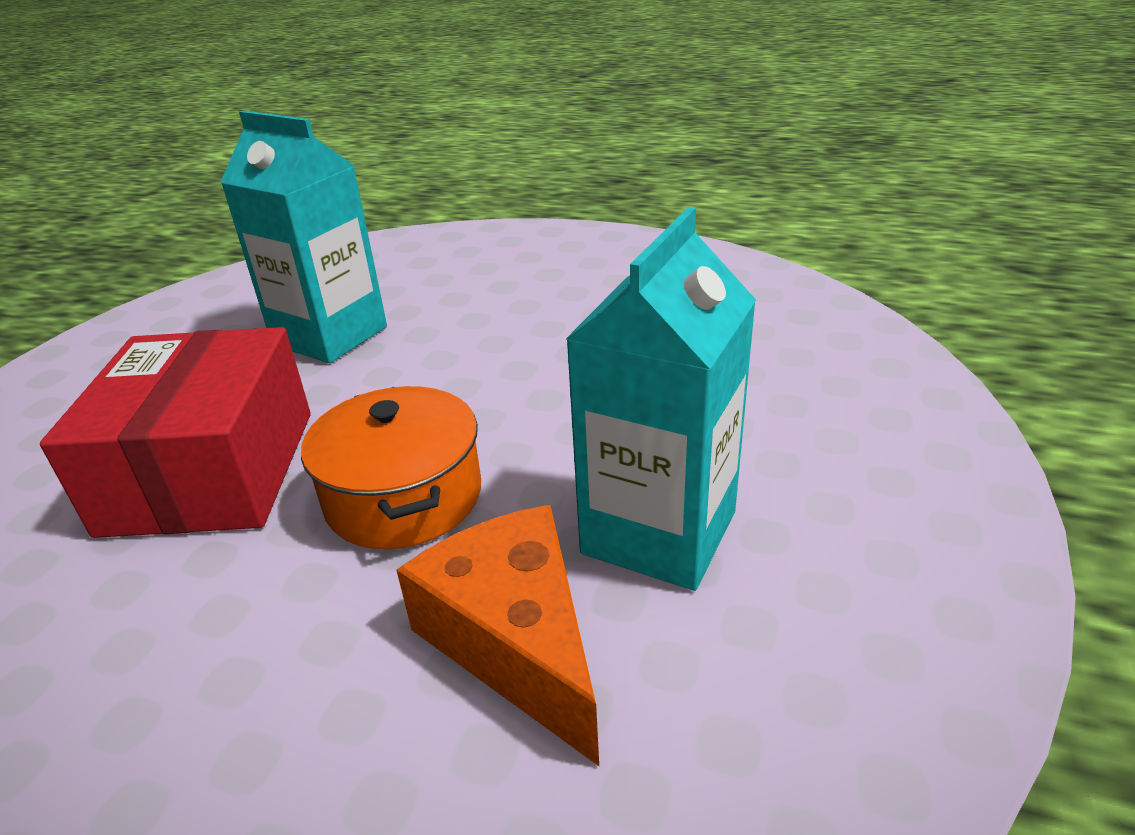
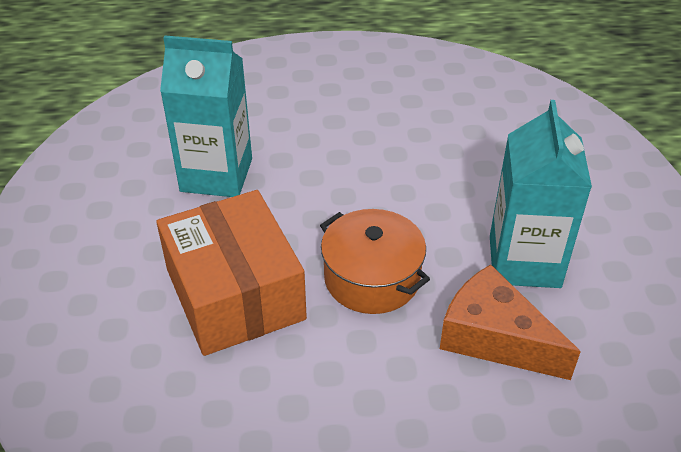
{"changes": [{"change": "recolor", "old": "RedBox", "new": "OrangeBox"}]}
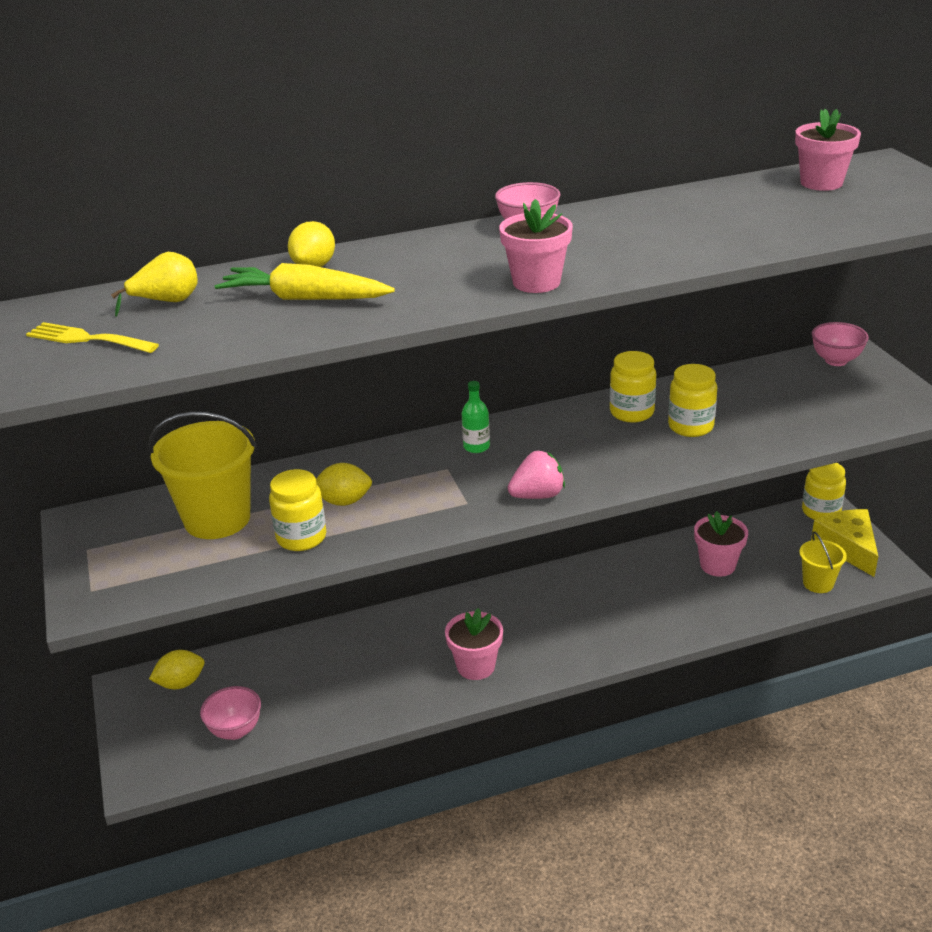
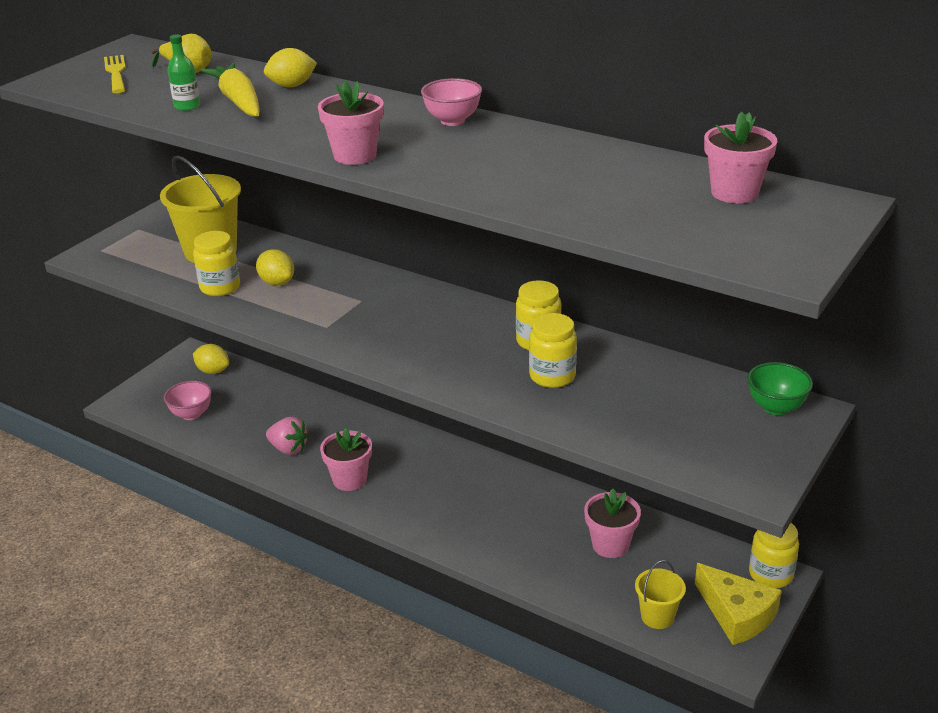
{"changes": [{"change": "move", "old": "GreenBottle"}, {"change": "move", "old": "PinkStrawberry"}, {"change": "recolor", "old": "PinkBowl (3rd from left)", "new": "GreenBowl"}, {"change": "rotate", "old": "YellowCheese", "degrees": 105}]}
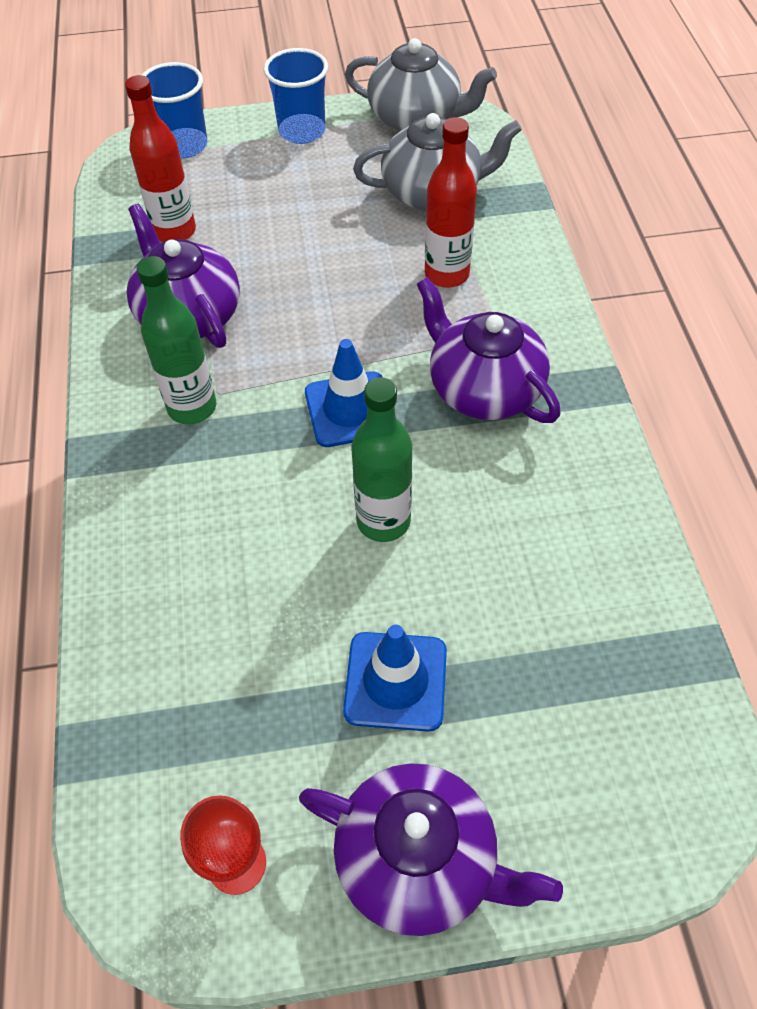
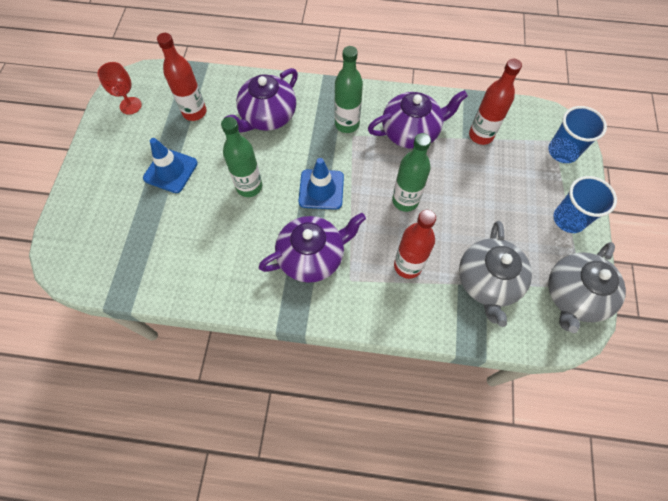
{"changes": [{"change": "insert", "new": "RedBottle (1st from left)"}, {"change": "insert", "new": "GreenBottle (3rd from left)"}, {"change": "move", "old": "PurpleTeapot (2nd from left in the first image)", "new": "PurpleTeapot (1st from left)"}]}
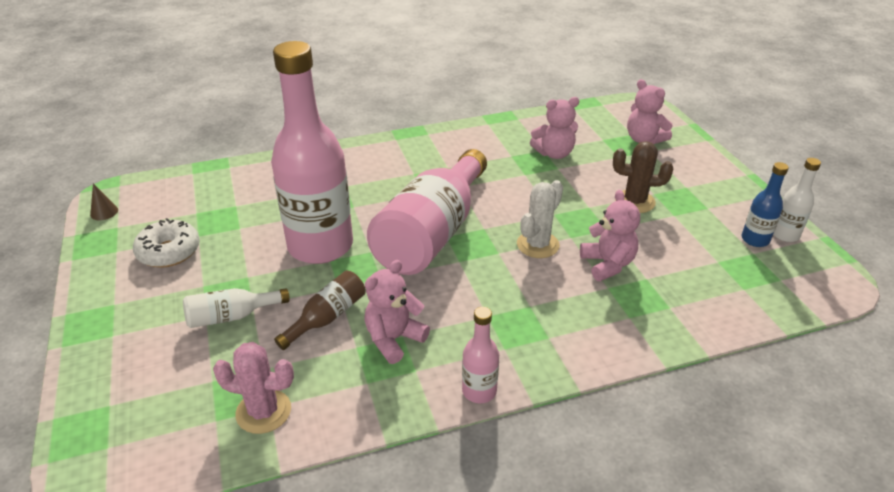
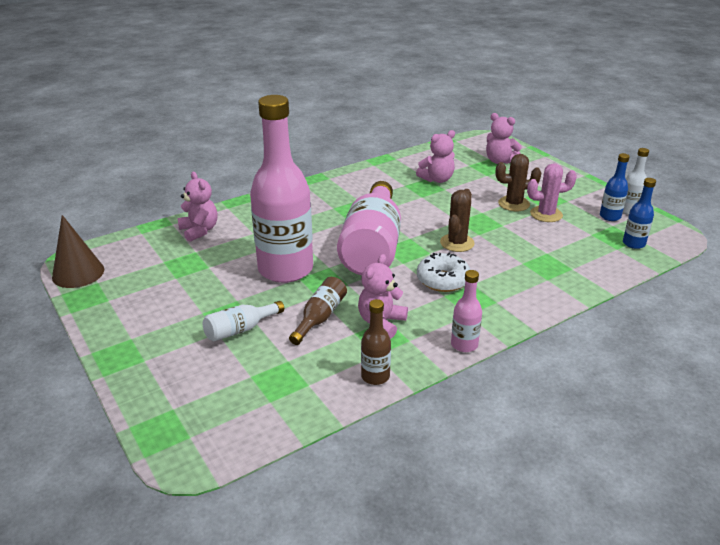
{"changes": [{"change": "insert", "new": "BrownBottle (2nd from left)"}, {"change": "insert", "new": "BlueBottle (2nd from left)"}, {"change": "move", "old": "WhiteDonut"}, {"change": "move", "old": "PinkCactus"}, {"change": "move", "old": "PinkTeddyBear (3rd from left in the first image)", "new": "PinkTeddyBear (1st from left)"}, {"change": "recolor", "old": "WhiteCactus", "new": "BrownCactus (1st from left)"}, {"change": "resize", "old": "BrownCone", "factor": 2.11}]}
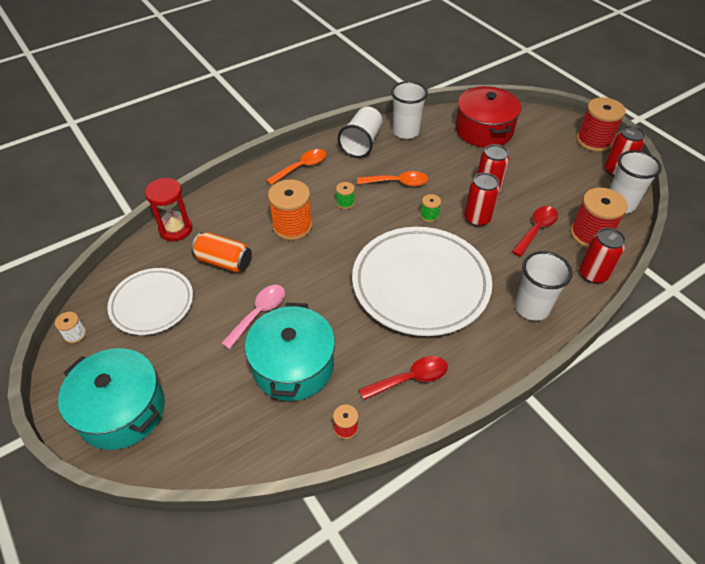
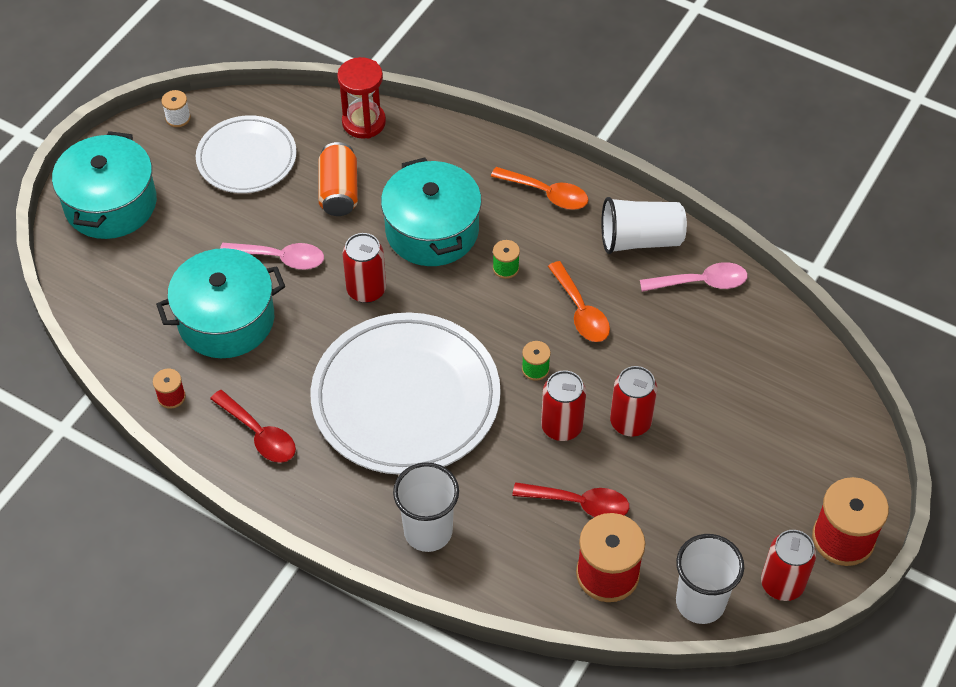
{"changes": [{"change": "delete", "old": "RedPot"}, {"change": "move", "old": "RedCan (3rd from left in the first image)", "new": "RedCan (1st from left)"}, {"change": "replace", "old": "OrangeSpool", "new": "TurquoisePot (3rd from left)"}, {"change": "replace", "old": "WhiteCup (2nd from left)", "new": "PinkSpoon (2nd from left)"}]}
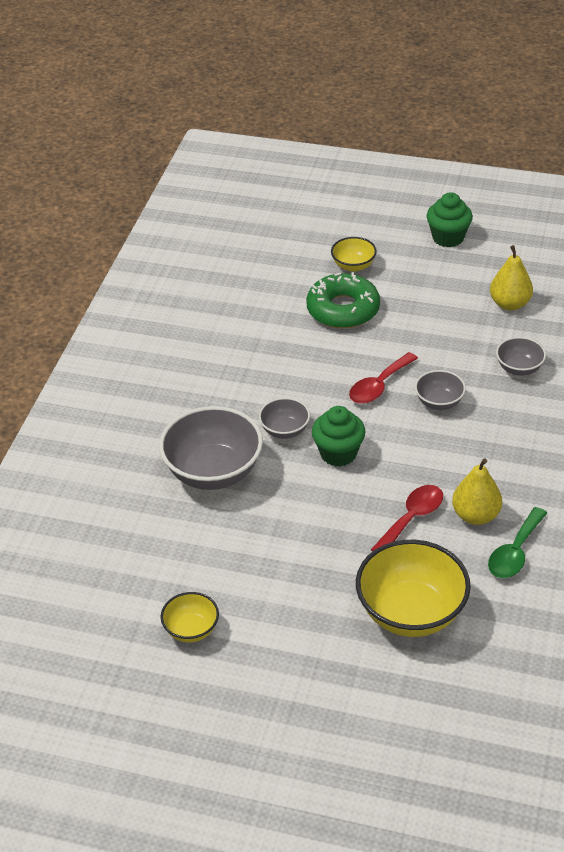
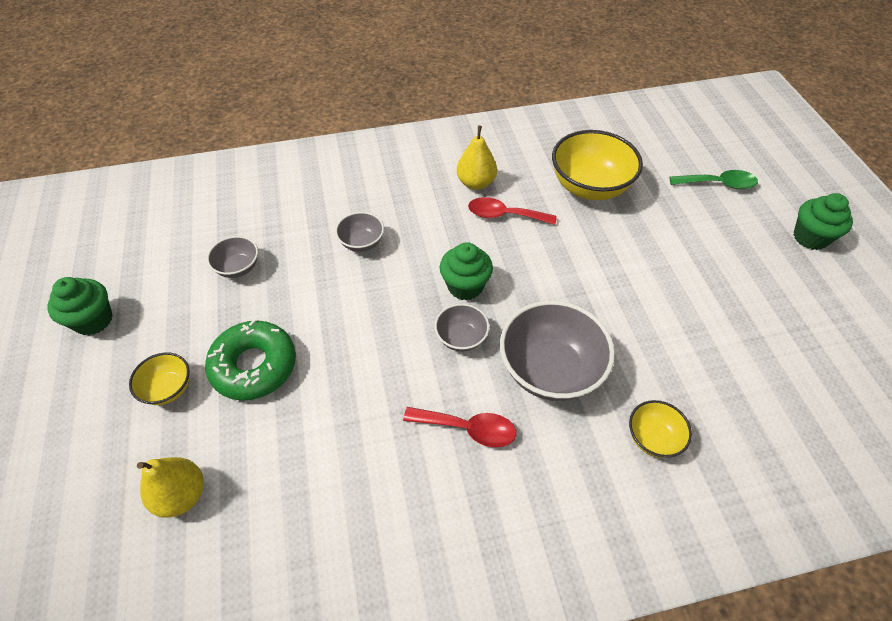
{"changes": [{"change": "insert", "new": "GreenCupcake (3rd from left)"}, {"change": "move", "old": "YellowBowl (1st from left in the first image)", "new": "YellowBowl (3rd from left)"}, {"change": "move", "old": "RedSpoon (1st from left)"}, {"change": "move", "old": "GreenSpoon"}, {"change": "move", "old": "YellowPear (2nd from left in the first image)", "new": "YellowPear (1st from left)"}, {"change": "move", "old": "GreyBowl (4th from left in the first image)", "new": "GreyBowl (1st from left)"}]}
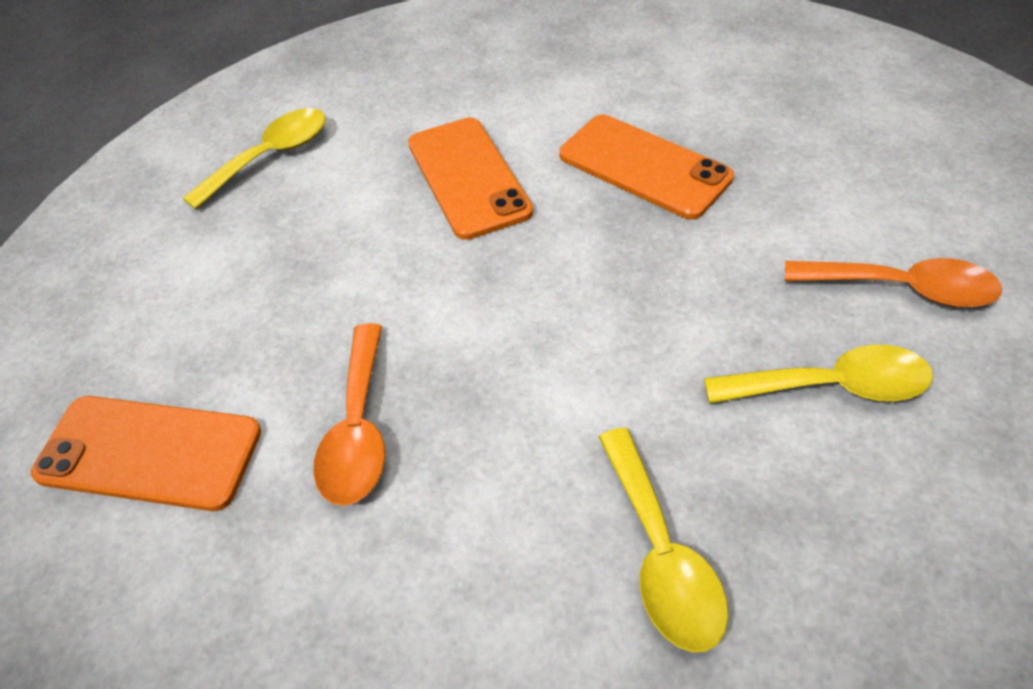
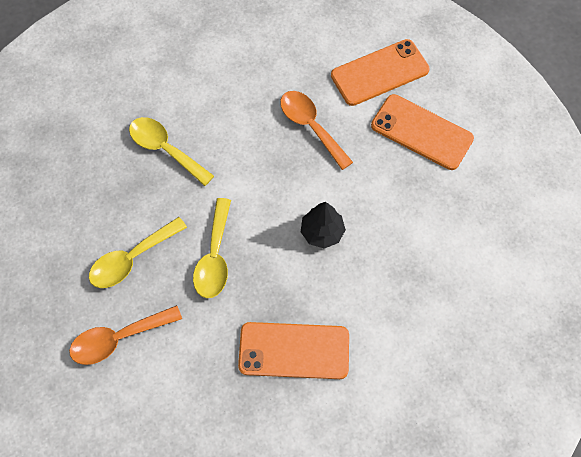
{"changes": [{"change": "insert", "new": "BlackTree"}, {"change": "move", "old": "YellowSpoon (1st from left in the first image)", "new": "YellowSpoon (3rd from left)"}, {"change": "move", "old": "OrangePhone (2nd from left in the first image)", "new": "OrangePhone (3rd from left)"}]}
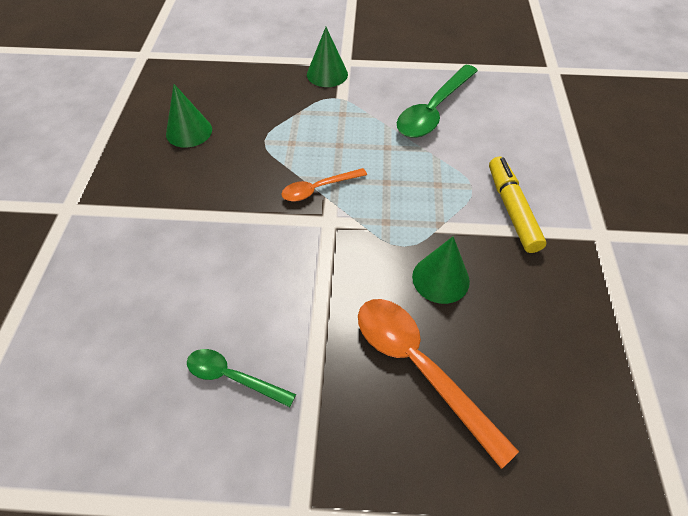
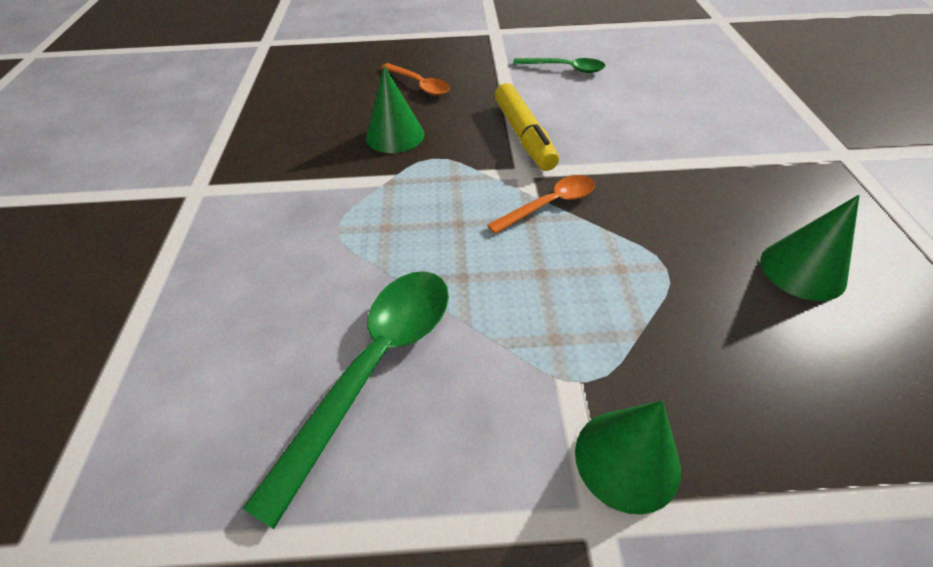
{"changes": [{"change": "move", "old": "YellowMarker"}, {"change": "resize", "old": "OrangeSpoon (2nd from left in the first image)", "factor": 0.57}]}
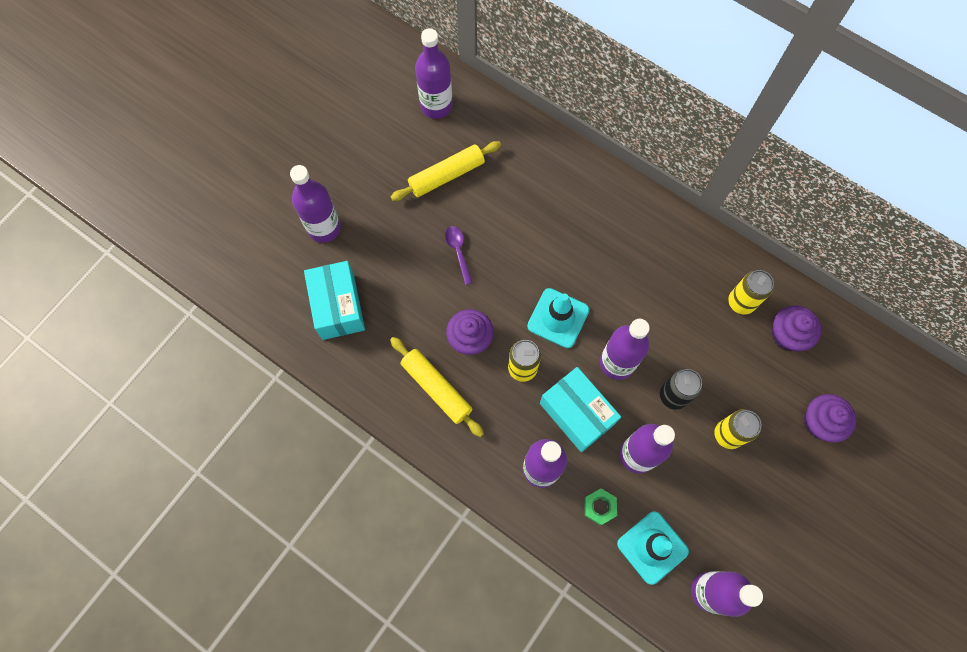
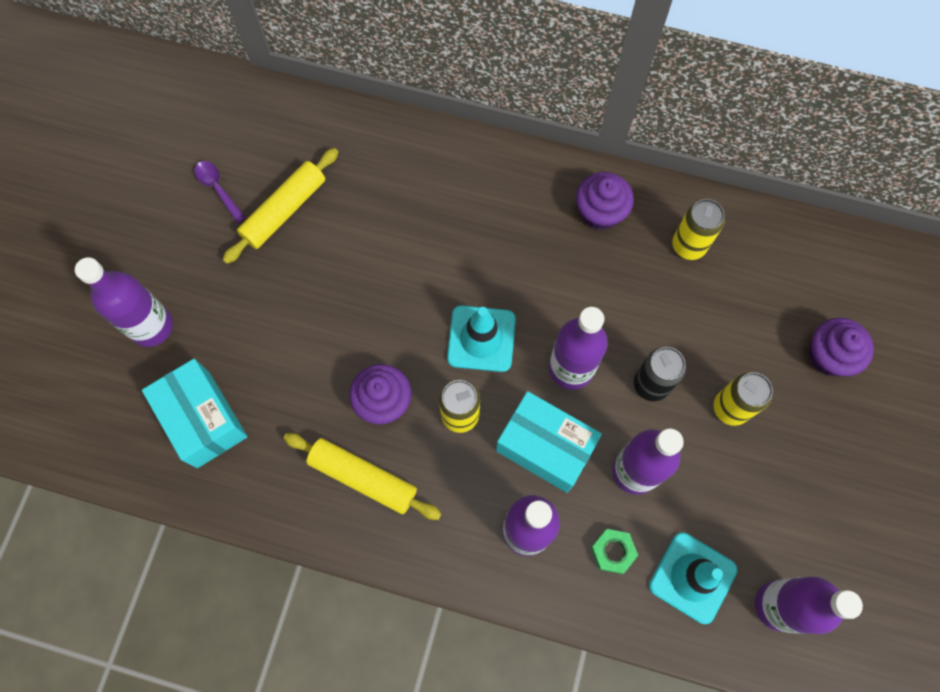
{"changes": [{"change": "delete", "old": "PurpleBottle (2nd from left)"}, {"change": "move", "old": "PurpleSpoon"}, {"change": "move", "old": "PurpleCupcake (2nd from left)"}]}
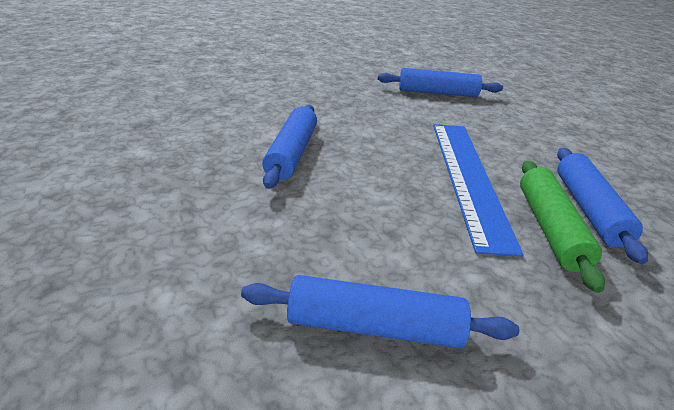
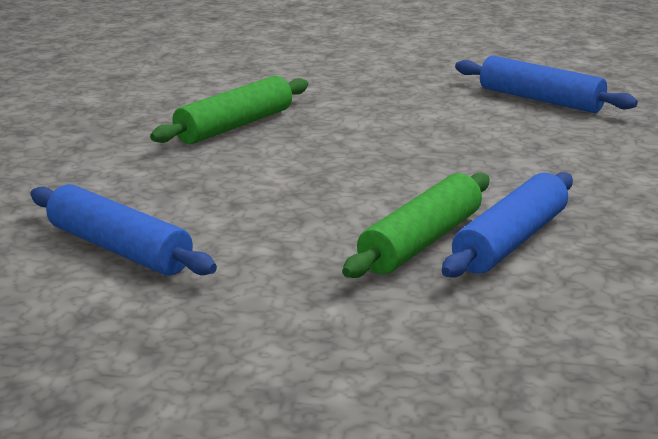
{"changes": [{"change": "delete", "old": "BlueRuler"}, {"change": "recolor", "old": "BlueRollingPin (1st from left)", "new": "GreenRollingPin (1st from left)"}]}
